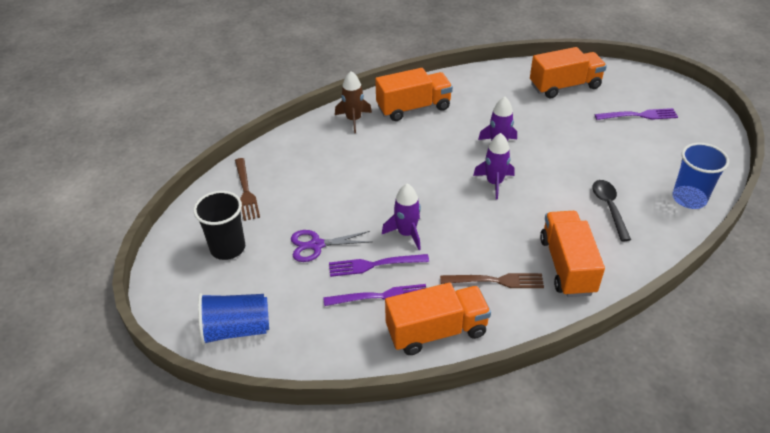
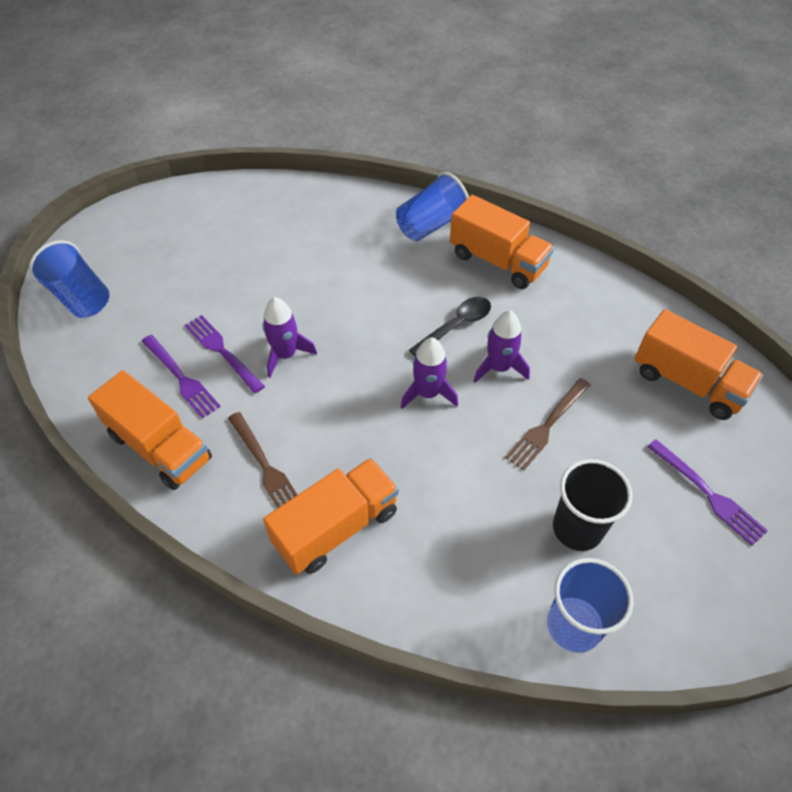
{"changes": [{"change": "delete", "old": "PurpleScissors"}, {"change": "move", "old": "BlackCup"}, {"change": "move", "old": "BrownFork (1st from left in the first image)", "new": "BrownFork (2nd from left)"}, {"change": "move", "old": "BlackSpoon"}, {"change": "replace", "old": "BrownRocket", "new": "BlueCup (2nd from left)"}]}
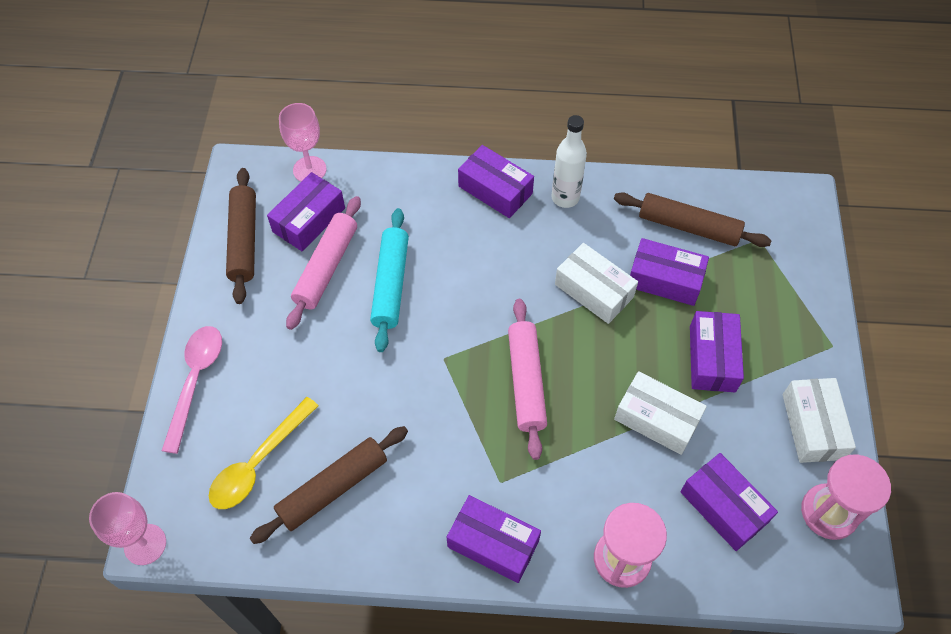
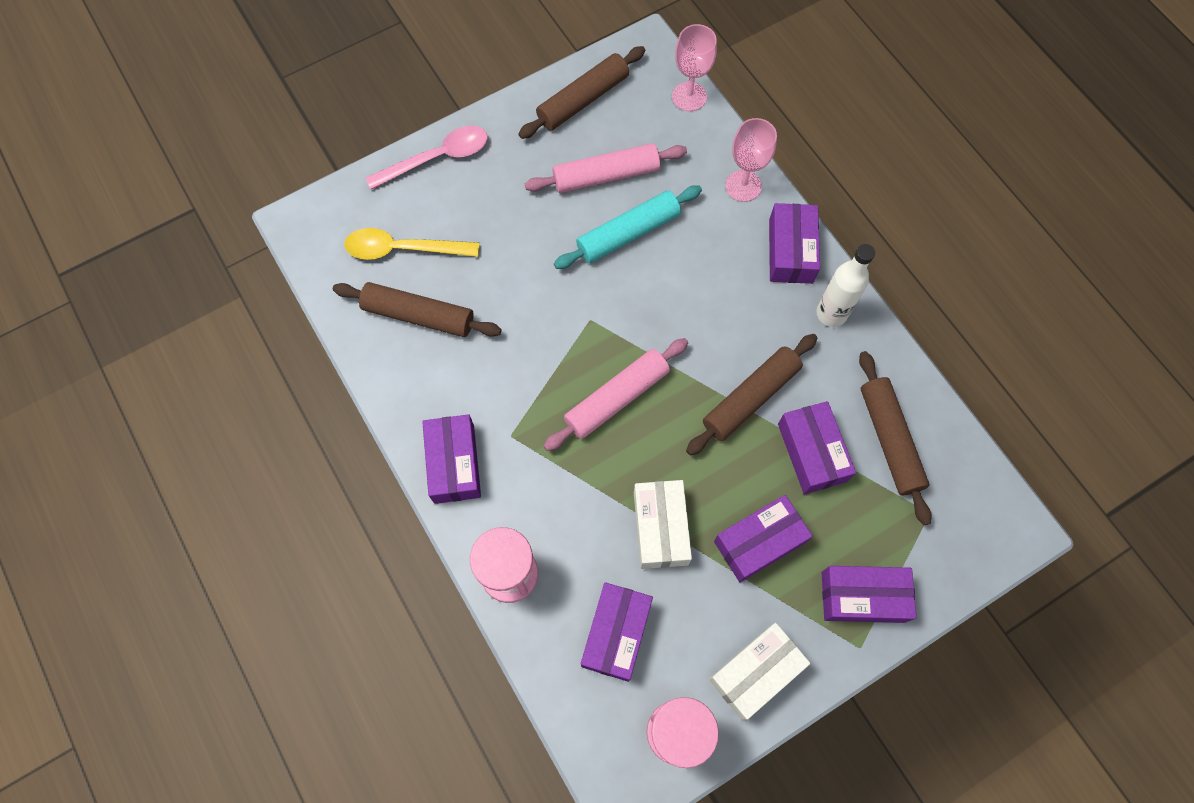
{"changes": [{"change": "move", "old": "PinkGoblet (1st from left in the first image)", "new": "PinkGoblet (2nd from left)"}, {"change": "move", "old": "PurpleBox (1st from left in the first image)", "new": "PurpleBox (6th from left)"}, {"change": "replace", "old": "WhiteBox (1st from left)", "new": "BrownRollingPin (3rd from left)"}]}
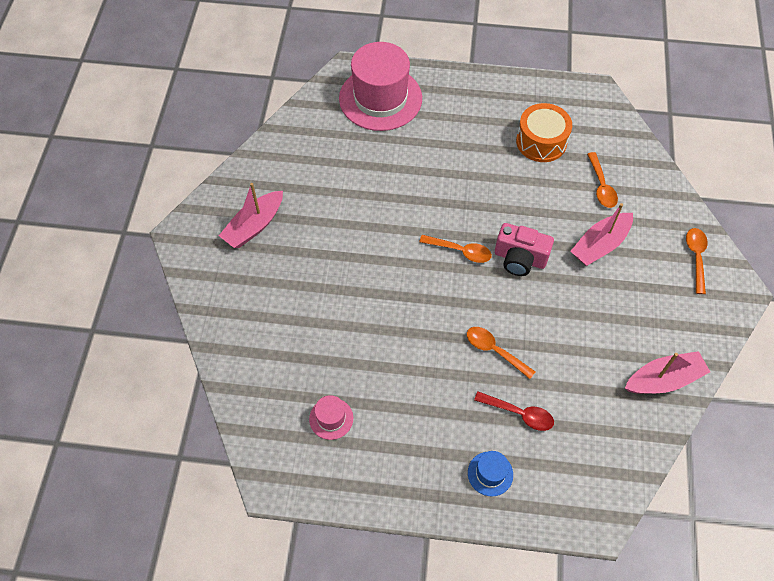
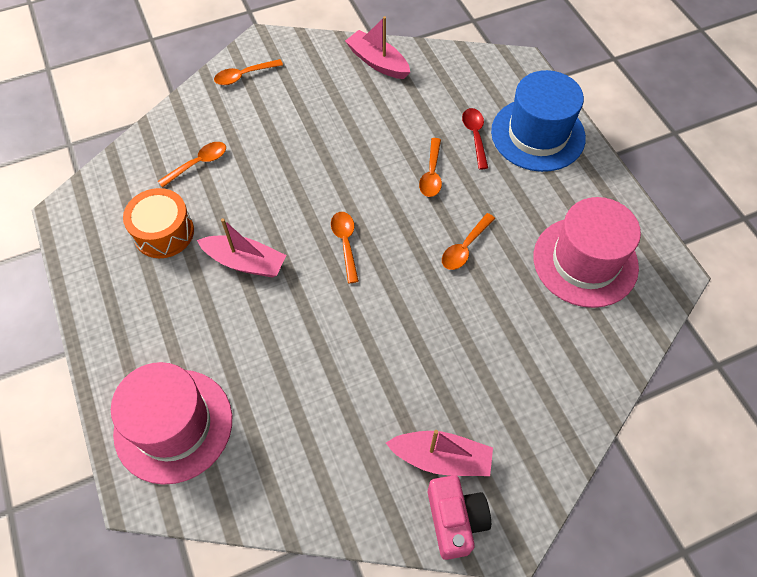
{"changes": [{"change": "insert", "new": "OrangeSpoon (5th from left)"}, {"change": "move", "old": "PinkCamera"}, {"change": "move", "old": "PinkBoat (2nd from left in the first image)", "new": "PinkBoat (1st from left)"}, {"change": "resize", "old": "PinkHat (1st from left in the first image)", "factor": 2.34}, {"change": "resize", "old": "BlueHat", "factor": 2.34}]}
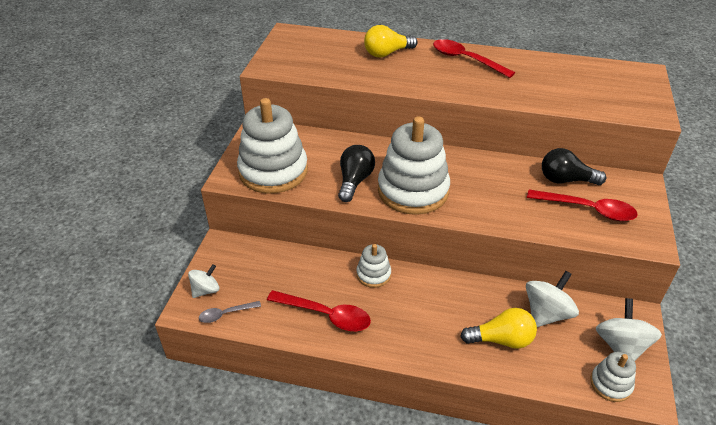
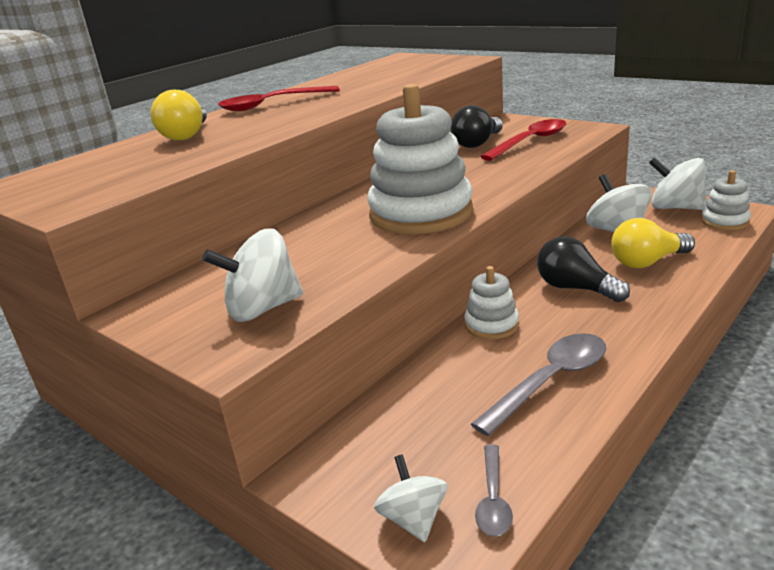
{"changes": [{"change": "move", "old": "BlackLightBulb (1st from left in the first image)", "new": "BlackLightBulb (2nd from left)"}, {"change": "replace", "old": "WhiteStackingToy (1st from left)", "new": "WhiteSpinningTop (1st from left)"}, {"change": "recolor", "old": "RedSpoon (1st from left)", "new": "GreySpoon (2nd from left)"}, {"change": "rotate", "old": "YellowLightBulb (2nd from left)", "degrees": -135}]}
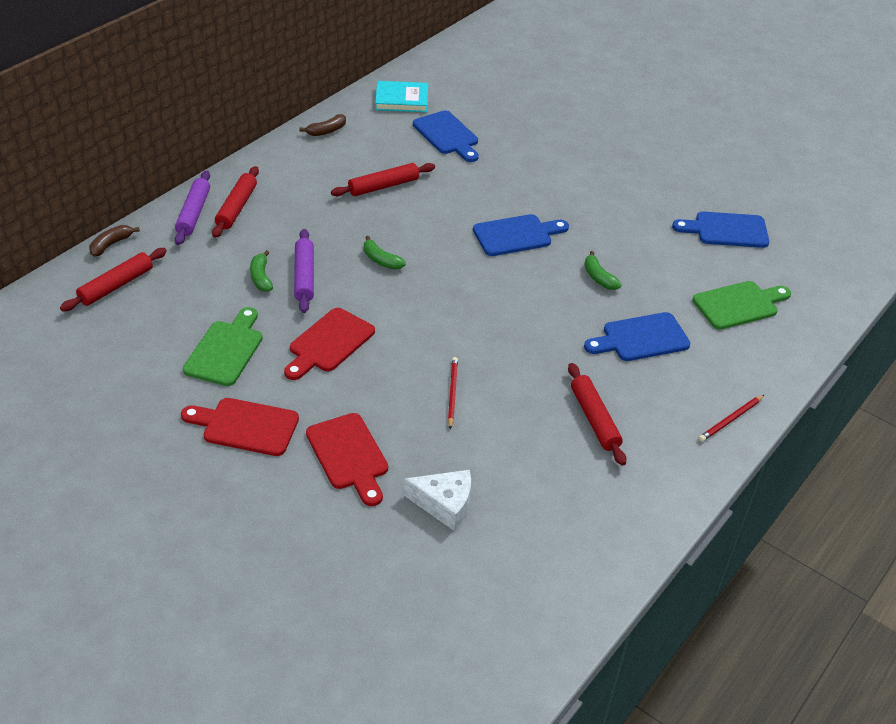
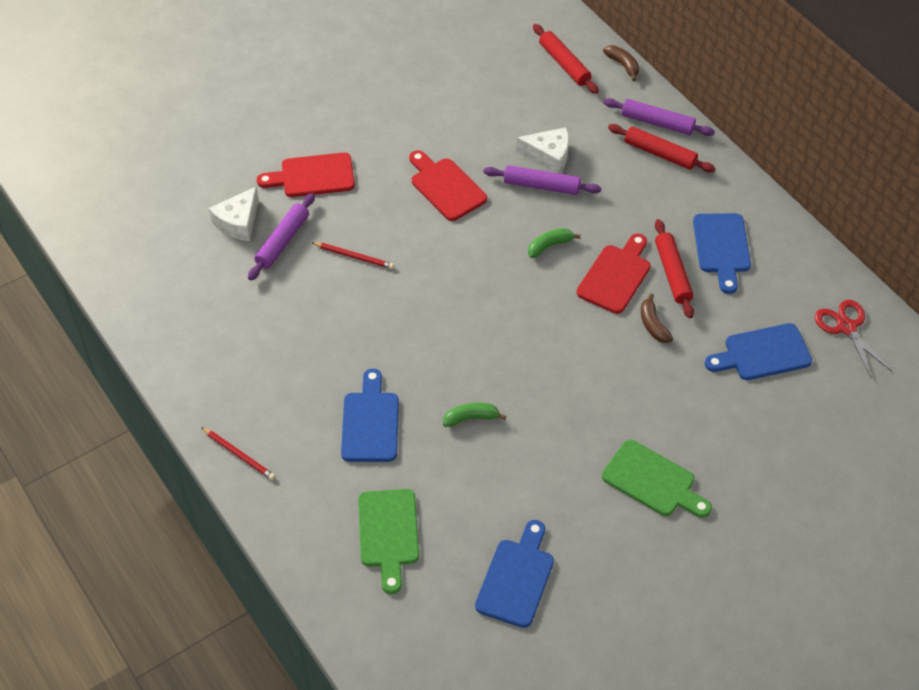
{"changes": [{"change": "delete", "old": "RedRollingPin (4th from left)"}, {"change": "insert", "new": "PurpleRollingPin (1st from left)"}, {"change": "move", "old": "RedCuttingBoard (1st from left in the first image)", "new": "RedCuttingBoard (3rd from left)"}, {"change": "move", "old": "GreenCuttingBoard (1st from left in the first image)", "new": "GreenCuttingBoard (2nd from left)"}, {"change": "move", "old": "BrownBanana (2nd from left)"}, {"change": "move", "old": "BlueCuttingBoard (2nd from left in the first image)", "new": "BlueCuttingBoard (3rd from left)"}, {"change": "replace", "old": "GreenBanana (1st from left)", "new": "WhiteCheese (2nd from left)"}, {"change": "replace", "old": "TurquoiseBook", "new": "RedScissors"}, {"change": "rotate", "old": "RedPencil (2nd from left in the first image)", "degrees": 150}]}
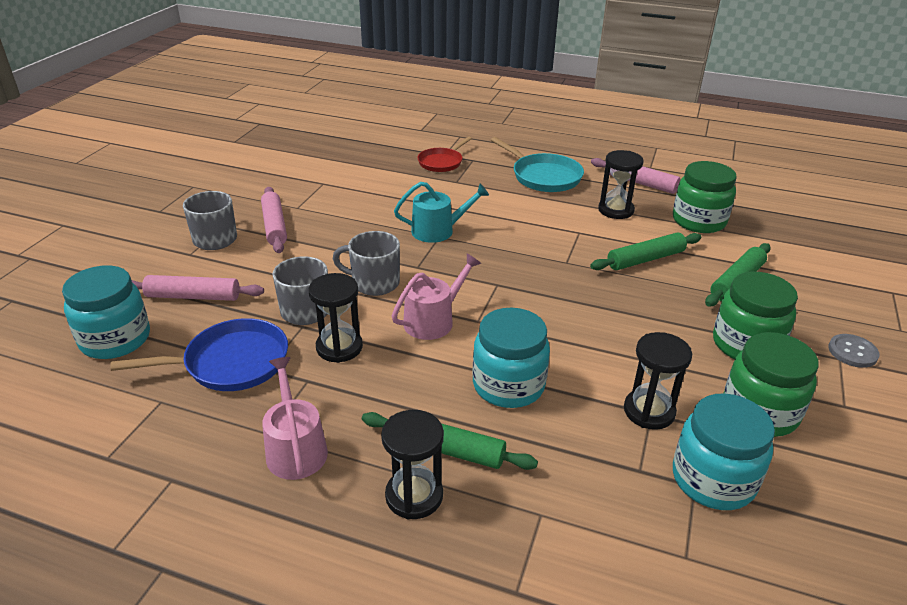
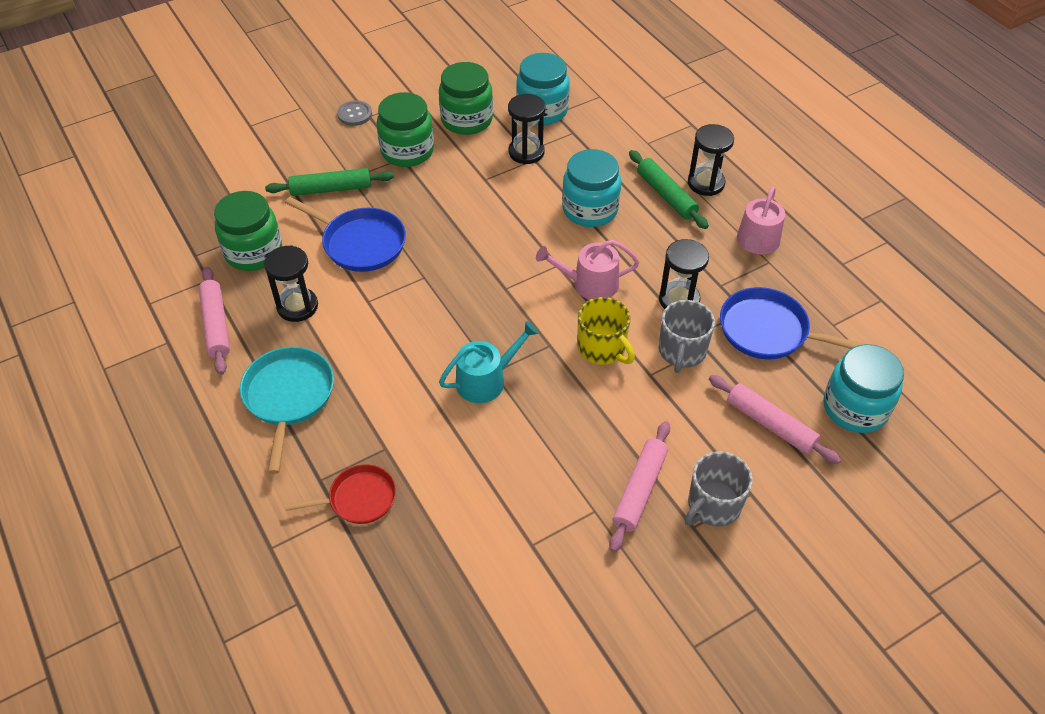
{"changes": [{"change": "replace", "old": "GreenRollingPin (2nd from left)", "new": "BluePan (1st from left)"}, {"change": "recolor", "old": "GreyMug (3rd from left)", "new": "YellowMug"}, {"change": "rotate", "old": "TurquoiseWateringCan", "degrees": 120}]}
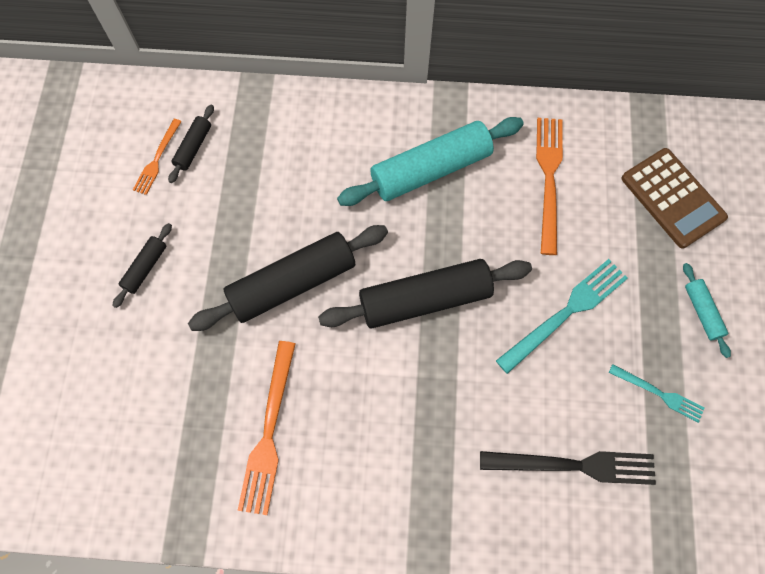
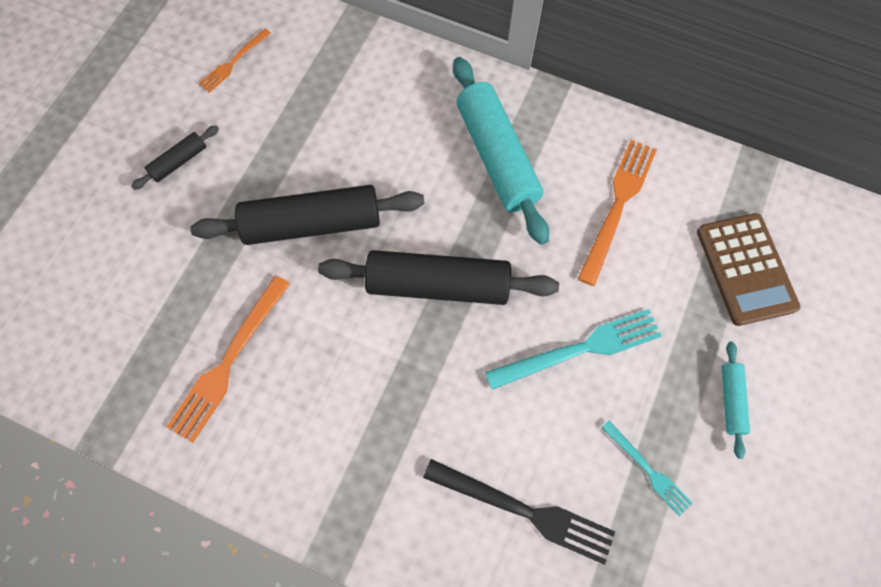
{"changes": [{"change": "delete", "old": "BlackRollingPin (2nd from left)"}, {"change": "rotate", "old": "TurquoiseRollingPin (1st from left)", "degrees": 75}]}
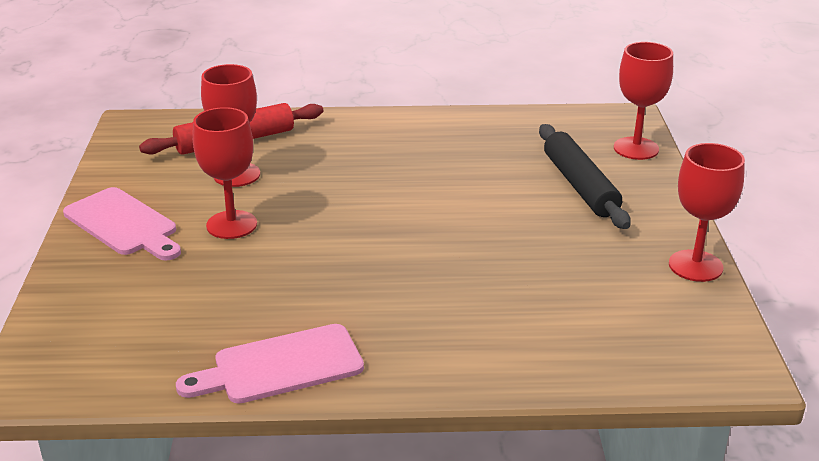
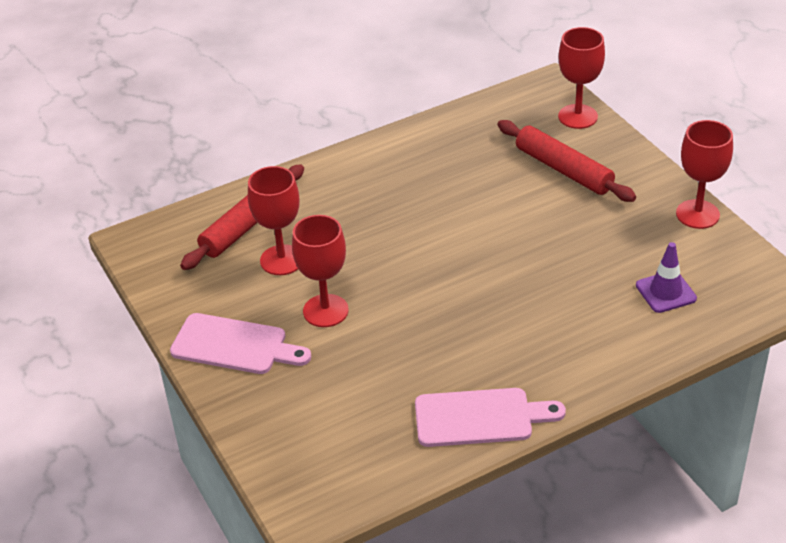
{"changes": [{"change": "insert", "new": "PurpleTrafficCone"}, {"change": "recolor", "old": "BlackRollingPin", "new": "RedRollingPin (2nd from left)"}, {"change": "rotate", "old": "PinkCuttingBoard (2nd from left)", "degrees": -135}]}
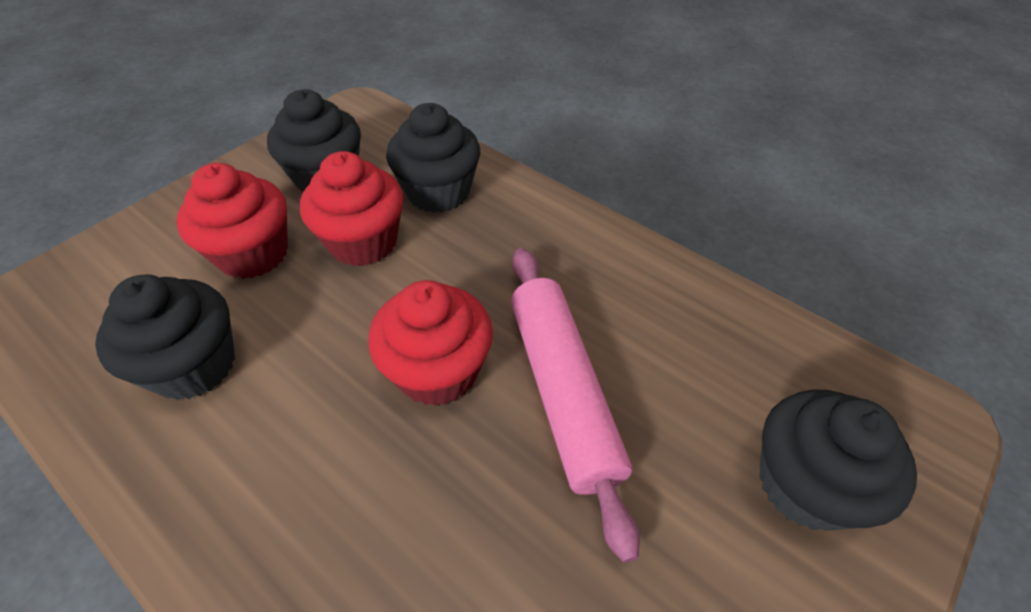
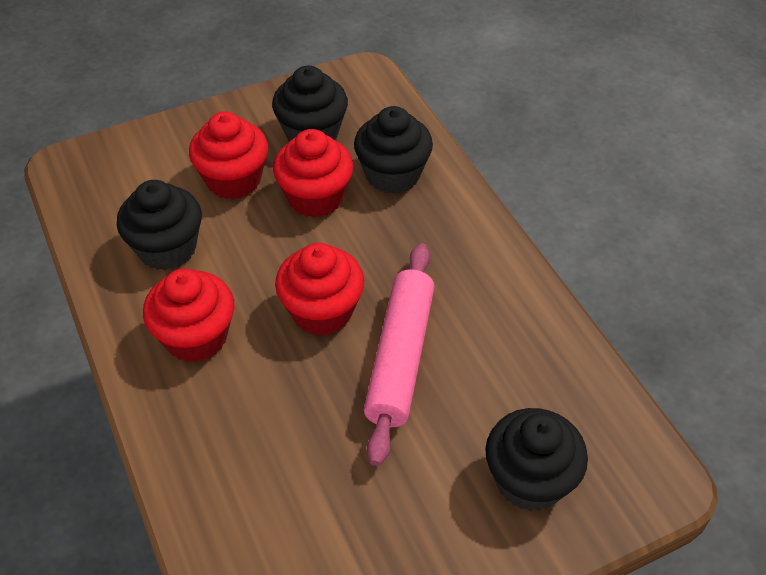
{"changes": [{"change": "insert", "new": "RedCupcake (1st from left)"}]}
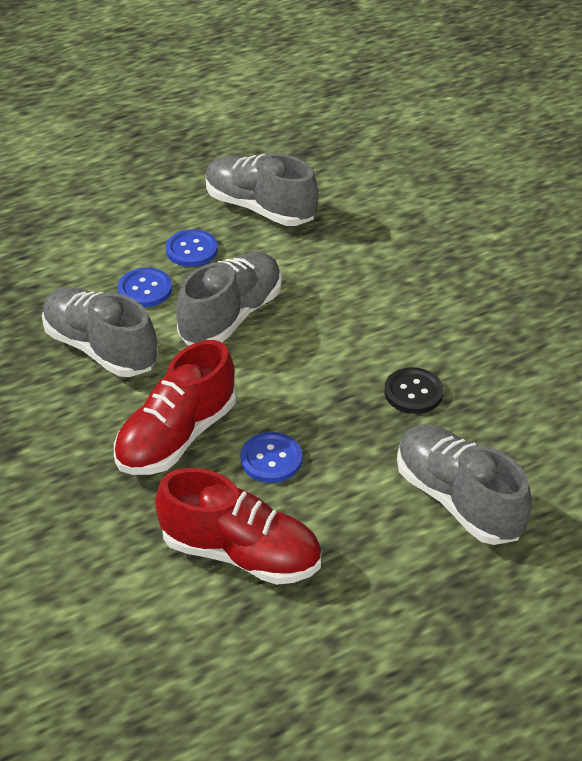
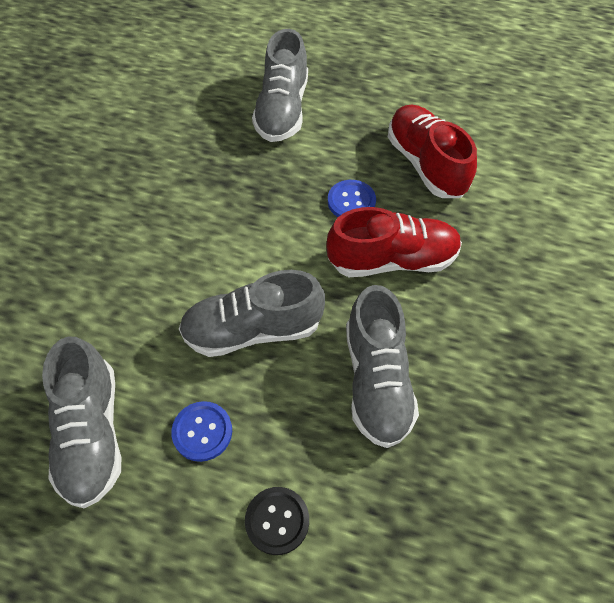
{"changes": [{"change": "delete", "old": "BlueButton (1st from left)"}, {"change": "move", "old": "BlackButton"}]}
